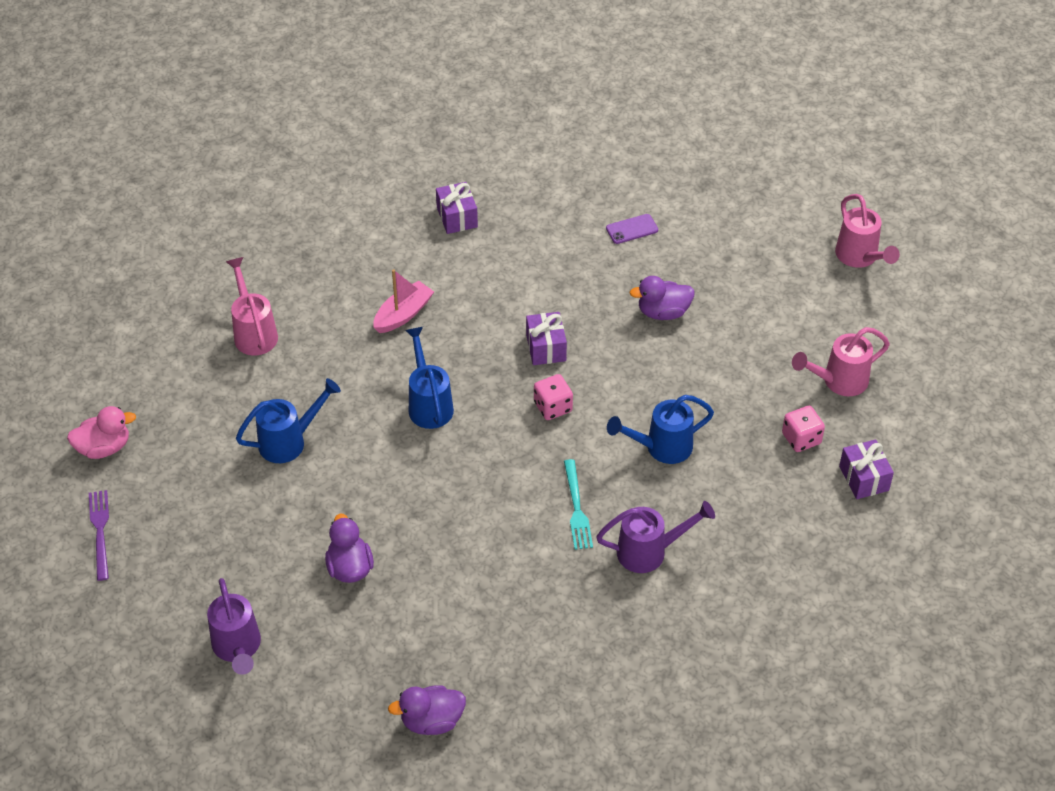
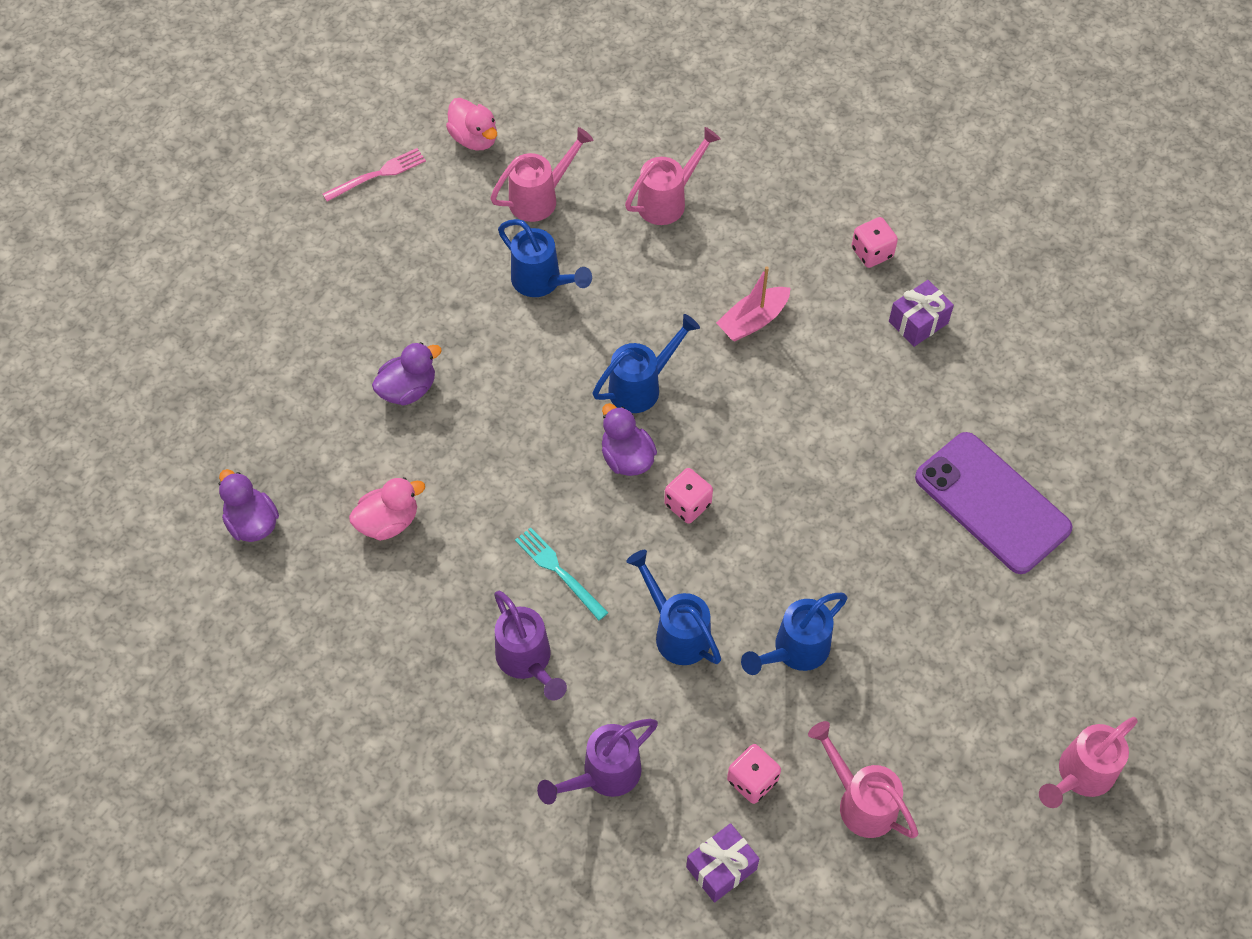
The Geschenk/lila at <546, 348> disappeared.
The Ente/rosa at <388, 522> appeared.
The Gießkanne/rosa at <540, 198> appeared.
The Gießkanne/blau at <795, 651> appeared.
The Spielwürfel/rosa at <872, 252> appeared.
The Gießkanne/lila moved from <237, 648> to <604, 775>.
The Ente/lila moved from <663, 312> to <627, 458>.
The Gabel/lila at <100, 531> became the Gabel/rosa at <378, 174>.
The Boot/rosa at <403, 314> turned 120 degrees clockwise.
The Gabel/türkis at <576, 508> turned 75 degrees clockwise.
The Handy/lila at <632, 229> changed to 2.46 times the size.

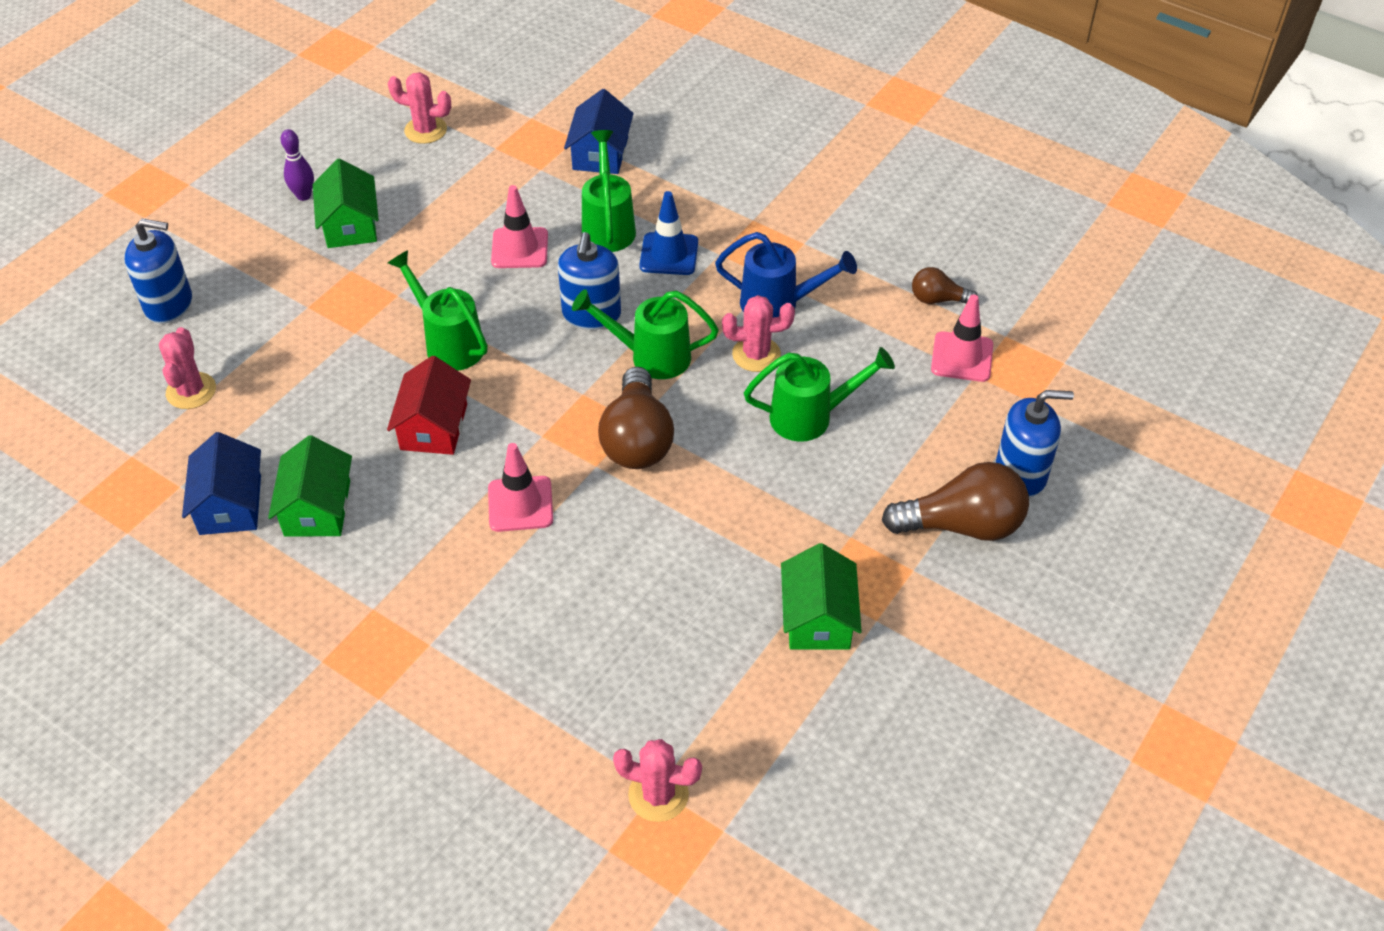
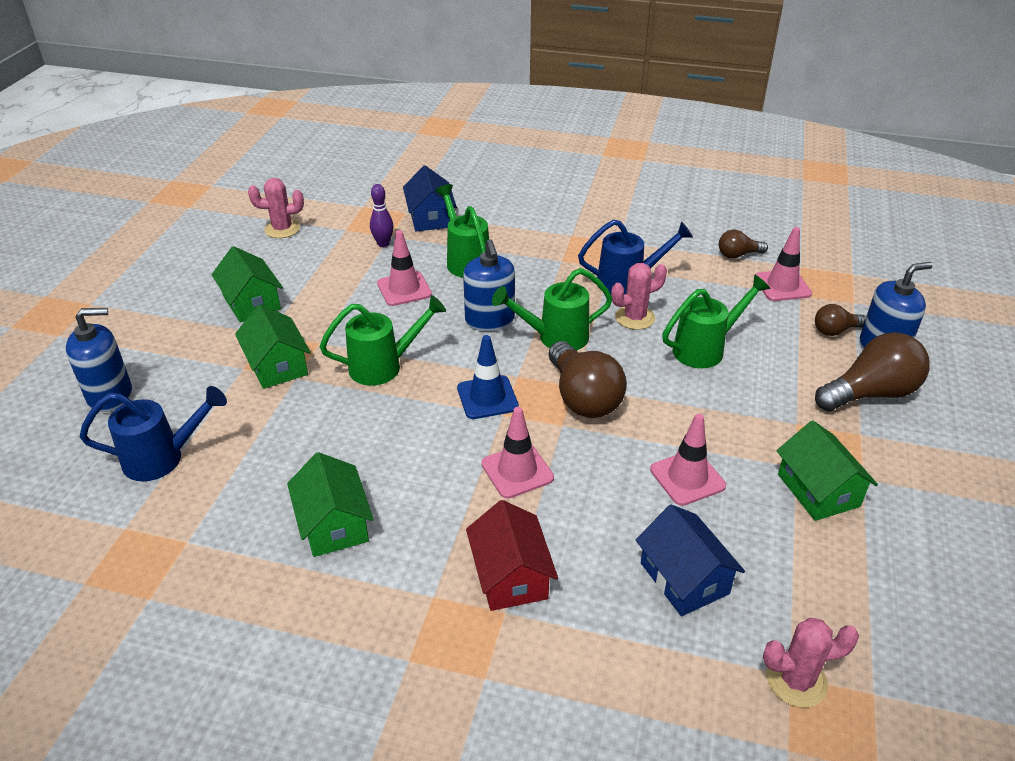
The Haus/grün at <277, 365> appeared.
The Leitkegel/rosa at <687, 478> appeared.
The Glühbirne/braun at <835, 331> appeared.
The Haus/blau moved from <230, 505> to <684, 578>.
The Bowlingkegel/lila moved from <303, 196> to <383, 244>.
The Haus/rot moved from <434, 427> to <511, 576>.
The Leitkegel/blau moved from <669, 254> to <487, 397>.
The Kaktus/rosa at <191, 391> was replaced by the Gießkanne/blau at <162, 458>.
The Gießkanne/grün at <449, 343> turned 135 degrees clockwise.

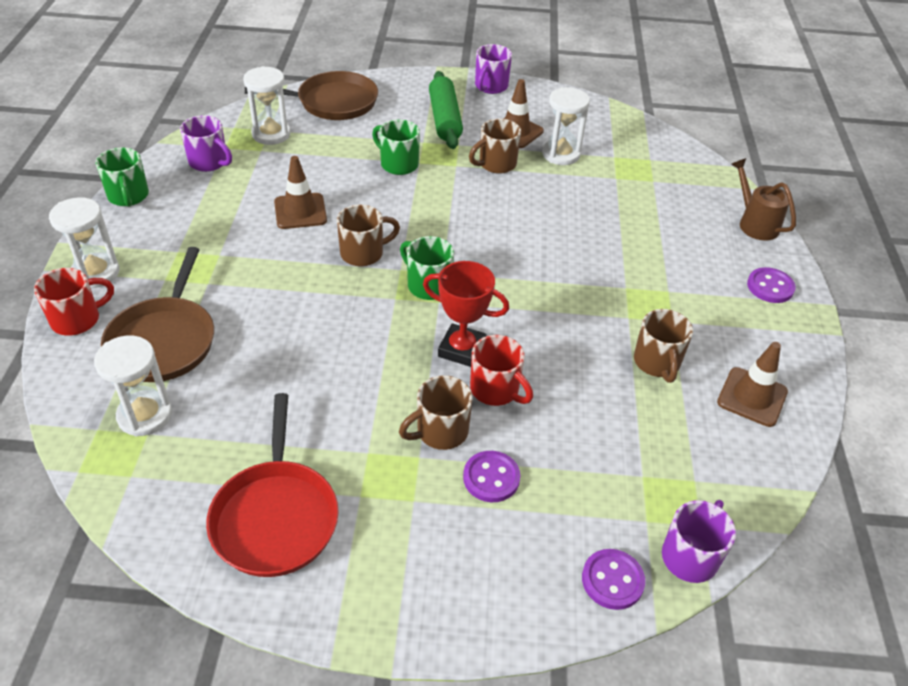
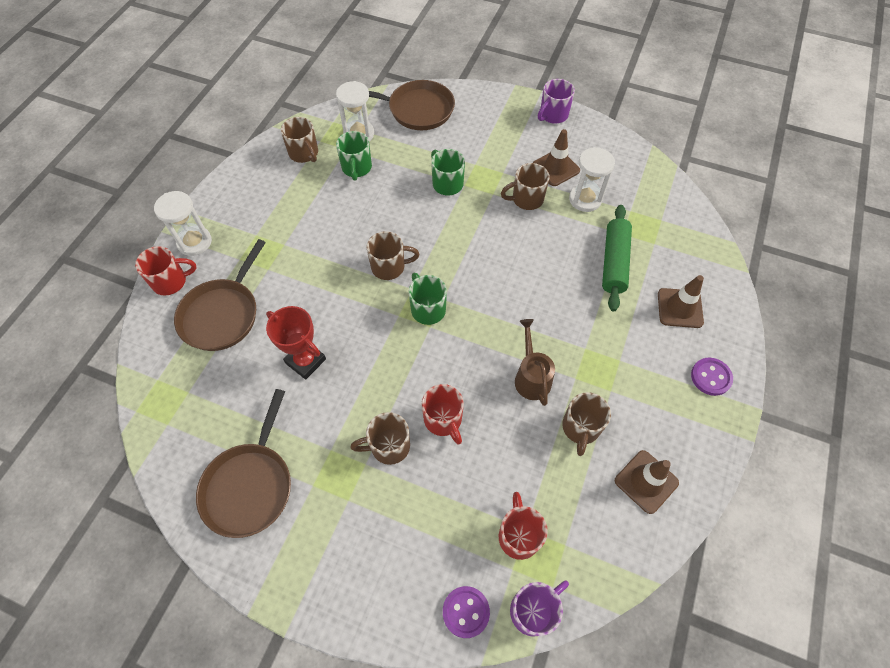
The Sanduhr/weiß at <145, 415> disappeared.
The Knopf/lila at <491, 478> disappeared.
The Tasse/rot at <518, 535> appeared.
The Tasse/grün moved from <128, 196> to <356, 168>.
The Leitkegel/braun moved from <300, 211> to <680, 308>.
The Pokal/rot moved from <461, 349> to <305, 361>.
The Nudelholz/grün moved from <445, 119> to <614, 262>.
The Gießkanne/braun moved from <755, 223> to <531, 377>.
The Tasse/lila at <209, 162> became the Tasse/braun at <304, 153>.
The Pfanne/rot at <275, 516> became the Pfanne/braun at <250, 485>.

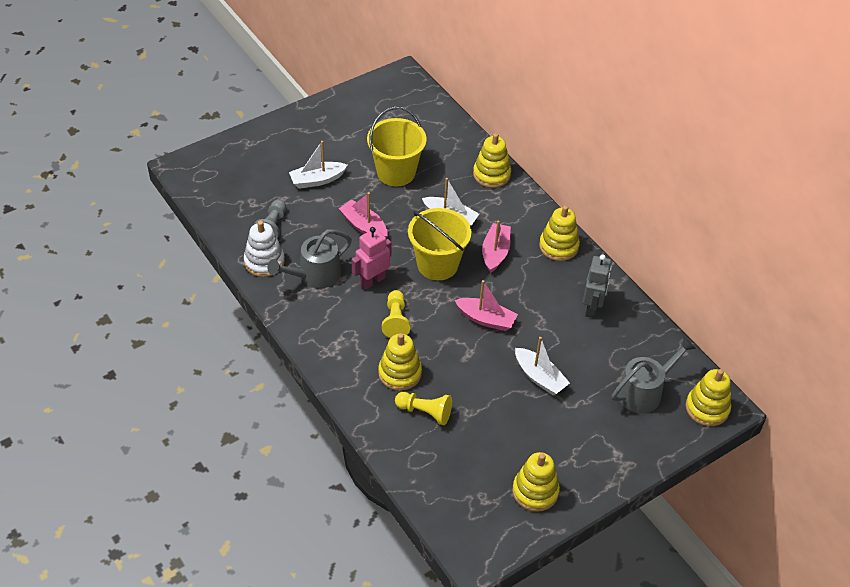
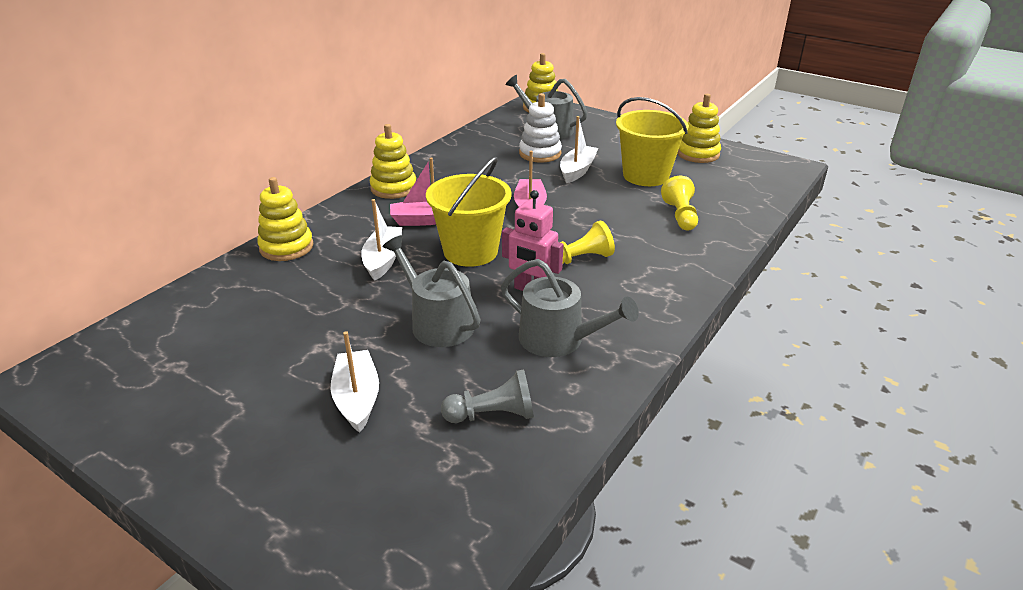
The Stapelspielzeug/gelb at <400, 373> disappeared.
The Roboter/grau at <592, 308> disappeared.
The Stapelspielzeug/weiß moved from <264, 262> to <540, 153>.
The Eimer/gelb moved from <396, 172> to <646, 175>.
The Boot/rosa at <364, 226> was replaced by the Gießkanne/grau at <437, 323>.
The Boot/weiß at <317, 180> turned 150 degrees counterclockwise.

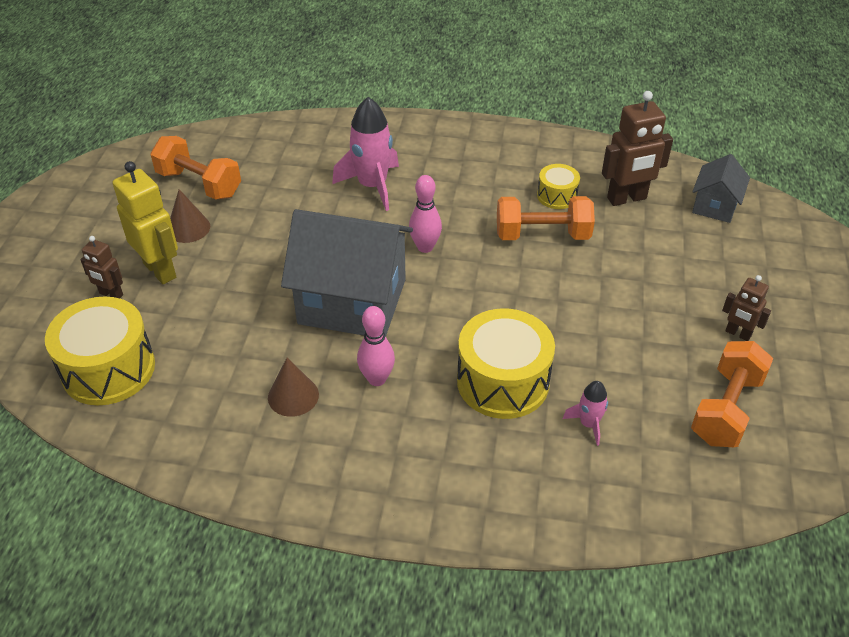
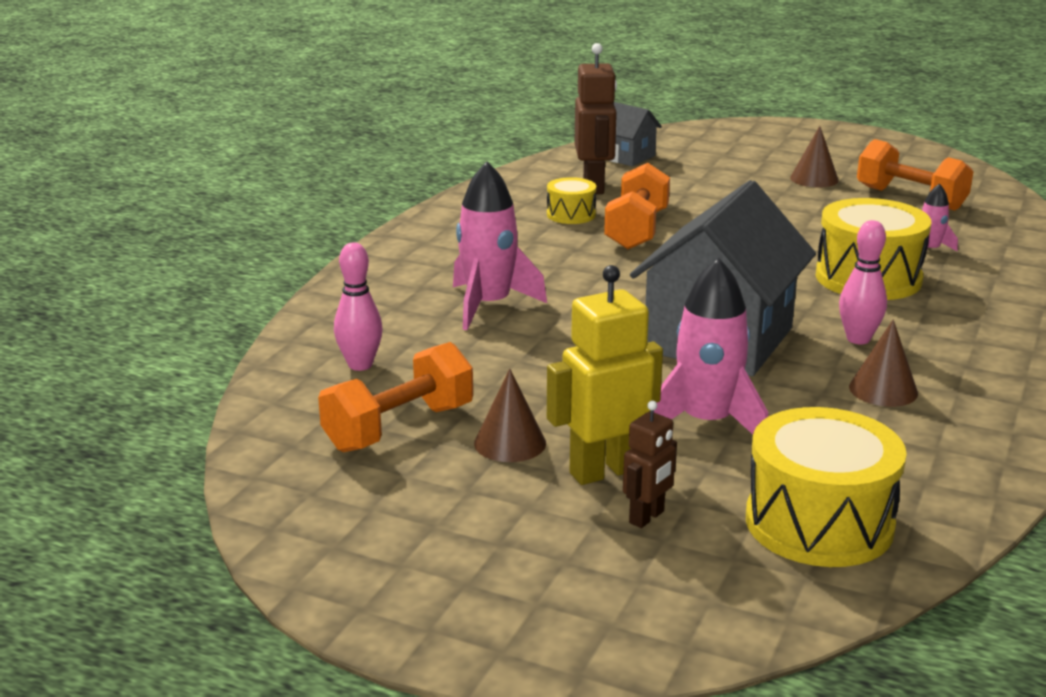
The Rakete/rosa at <706, 423> appeared.
The Bowlingkegel/rosa moved from <425, 247> to <360, 365>.
The Roboter/braun at <738, 334> was replaced by the Kegel/braun at <814, 179>.

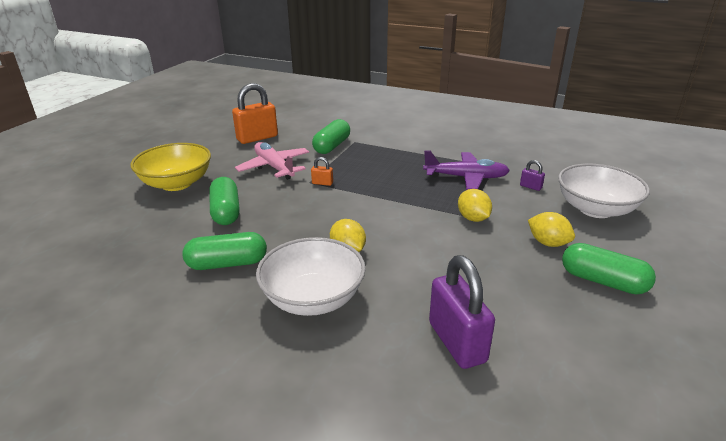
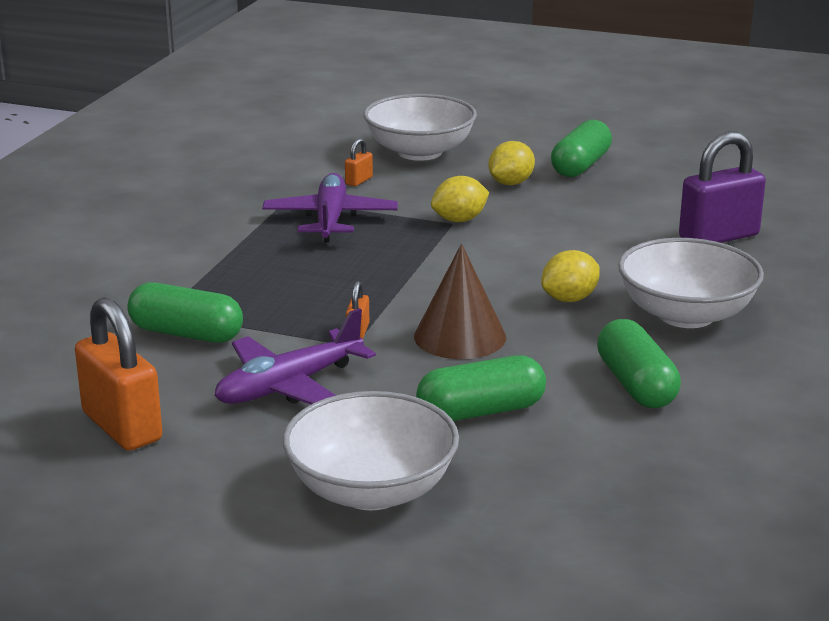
The Kegel/braun at <460, 336> appeared.
The Schüssel/gelb at <177, 183> became the Schüssel/weiß at <371, 490>.
The Flugzeug/rosa at <274, 167> became the Flugzeug/lila at <289, 386>.
The Vorhängeschloss/lila at <530, 187> became the Vorhängeschloss/orange at <359, 181>.

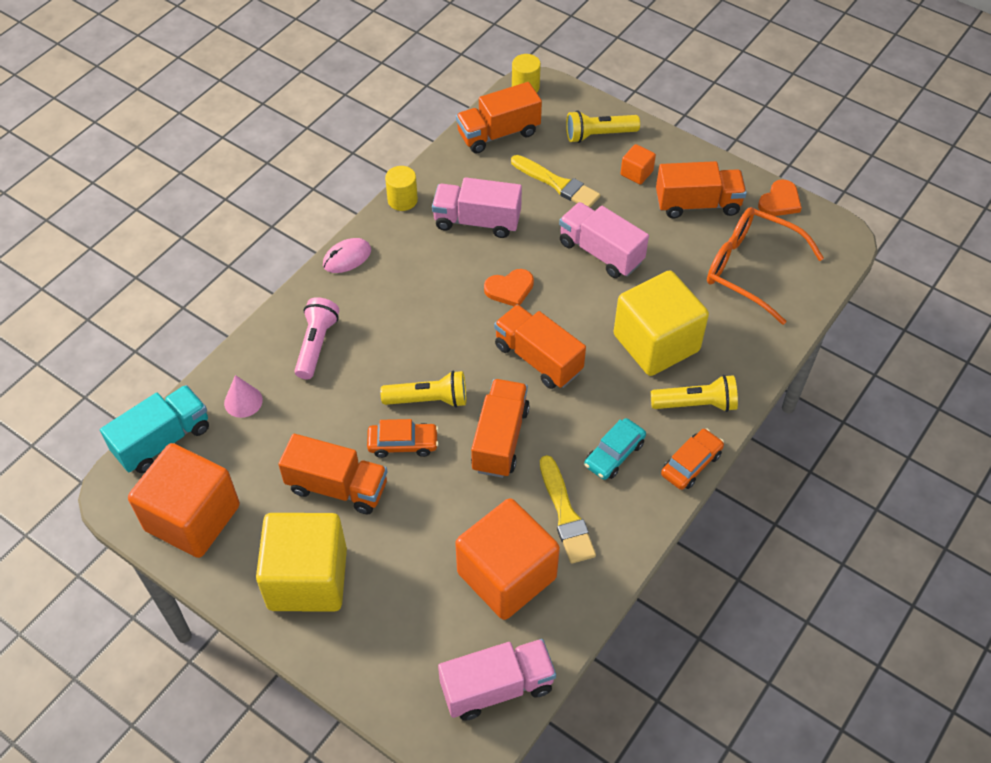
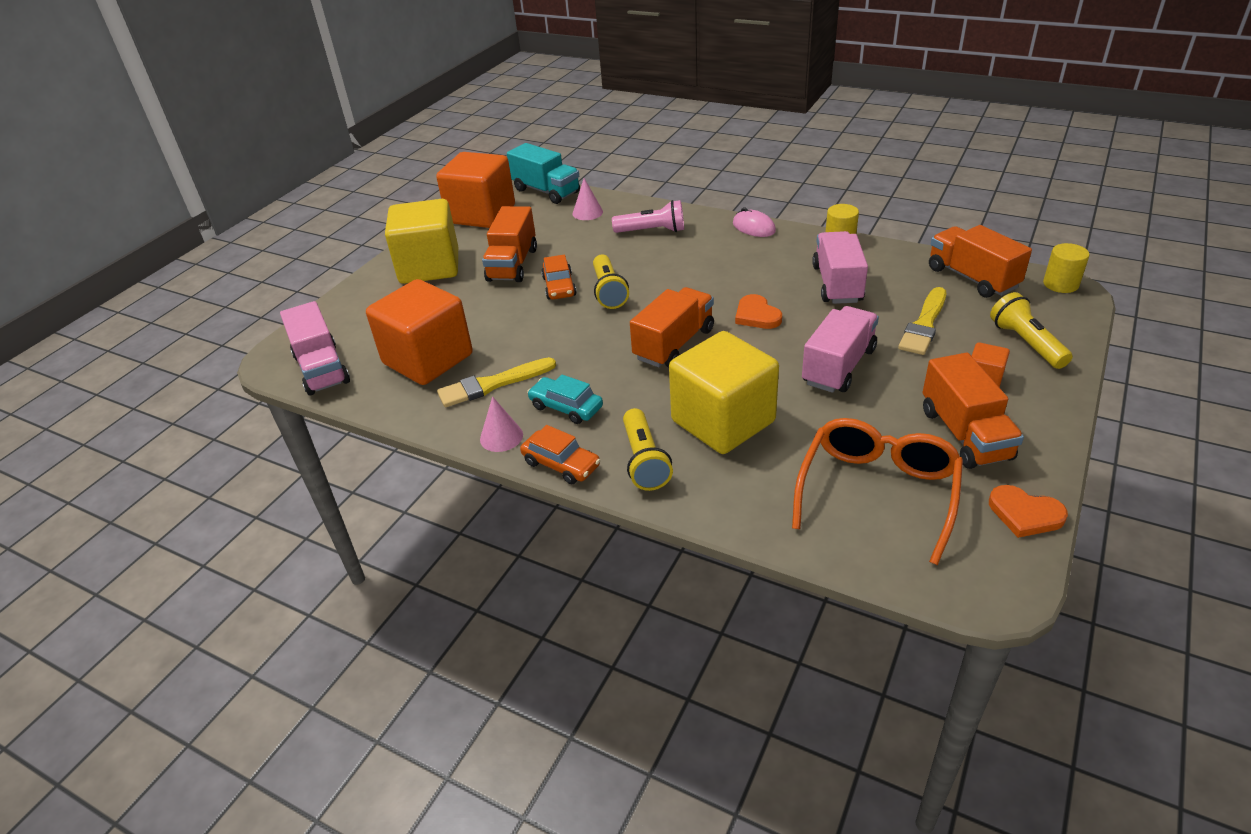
The Lastwagen/orange at <500, 439> disappeared.
The Kegel/rosa at <501, 437> appeared.

